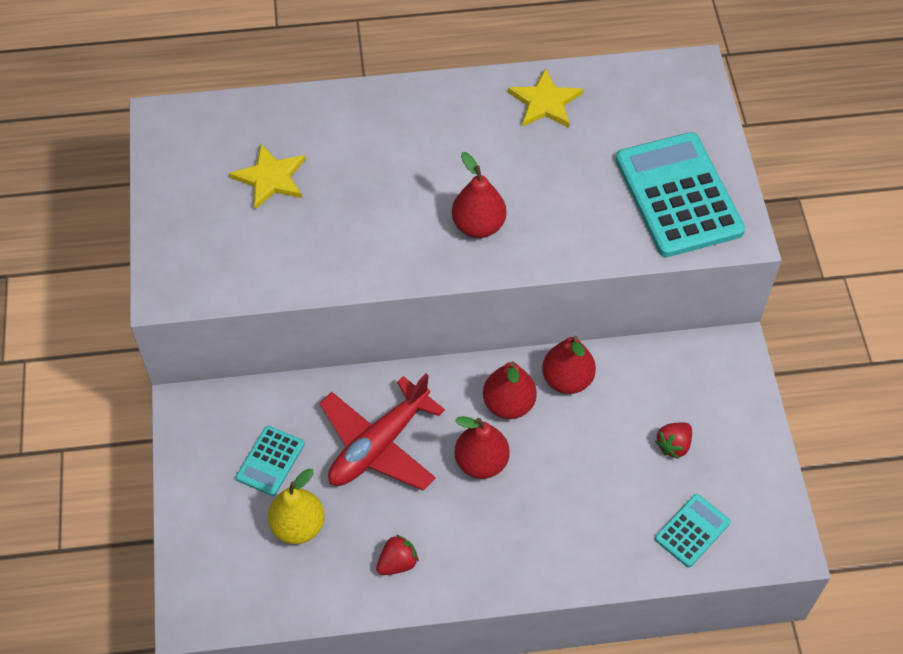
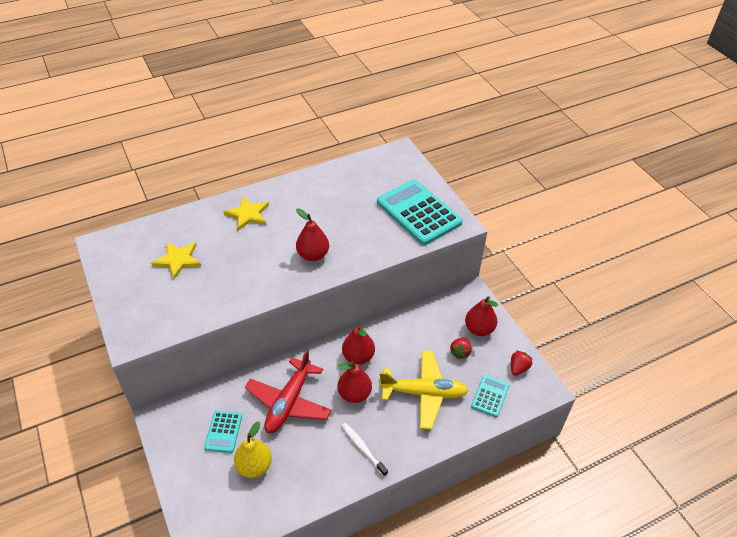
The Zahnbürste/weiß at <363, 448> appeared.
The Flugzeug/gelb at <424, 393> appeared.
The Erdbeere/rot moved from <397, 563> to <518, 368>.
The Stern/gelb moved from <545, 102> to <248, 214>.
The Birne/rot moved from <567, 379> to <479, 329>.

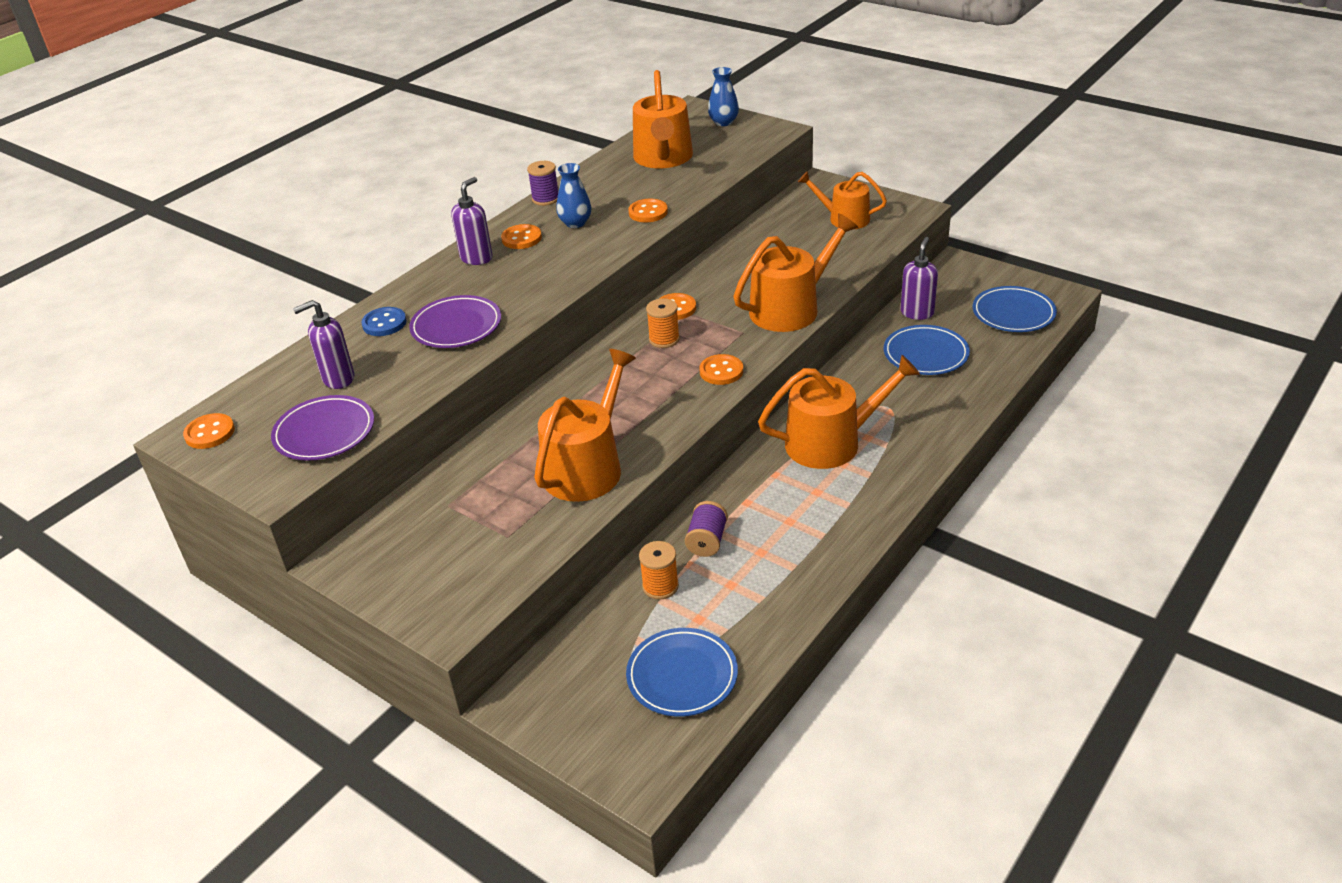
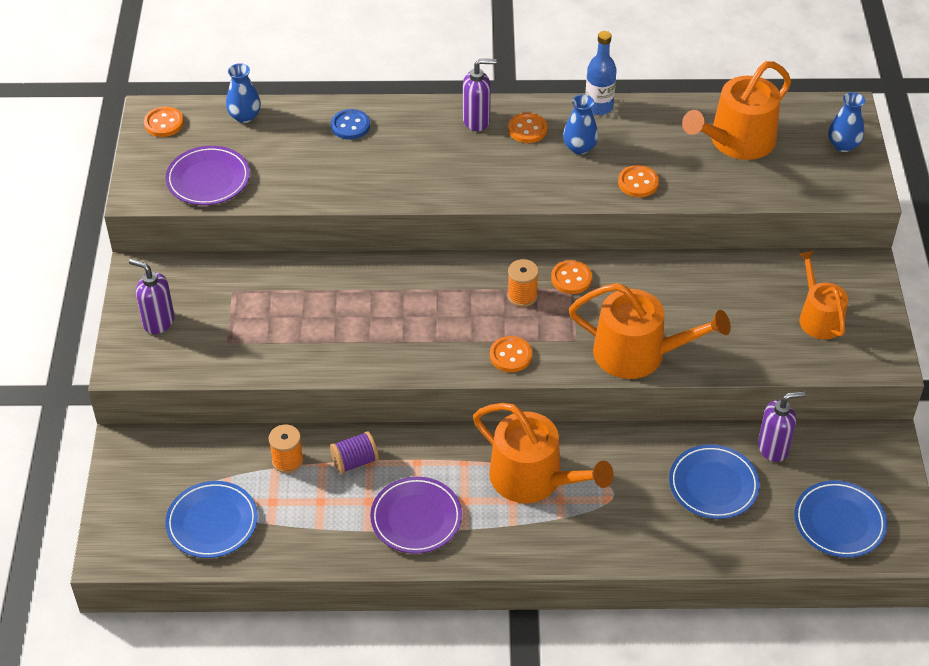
The Gießkanne/orange at <587, 467> disappeared.
The Vase/blau at <244, 116> appeared.
The Seifenspender/lila moved from <338, 379> to <158, 322>.
The Teller/lila moved from <456, 326> to <416, 518>.
The Garnrolle/lila at <545, 199> was replaced by the Flasche/blau at <598, 107>.

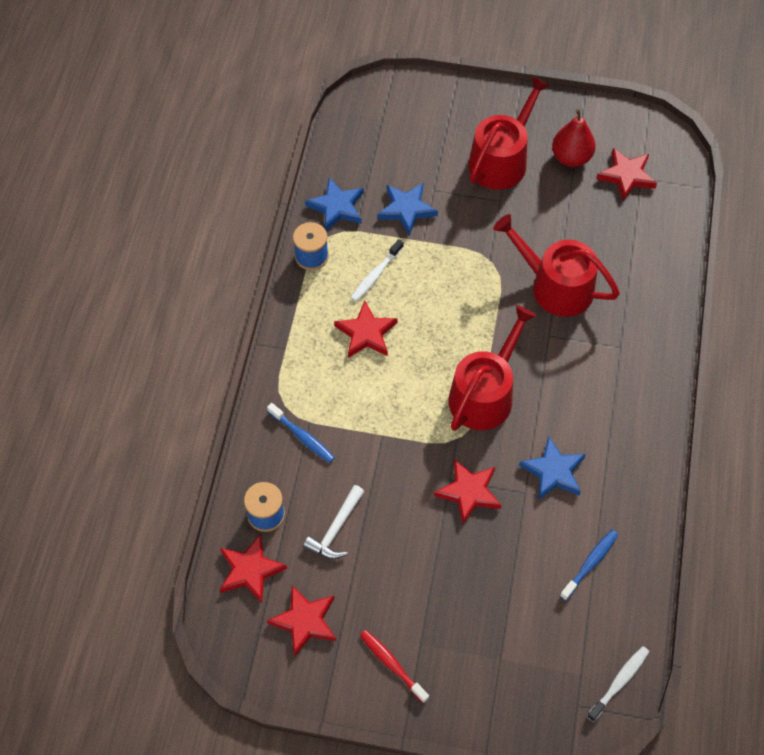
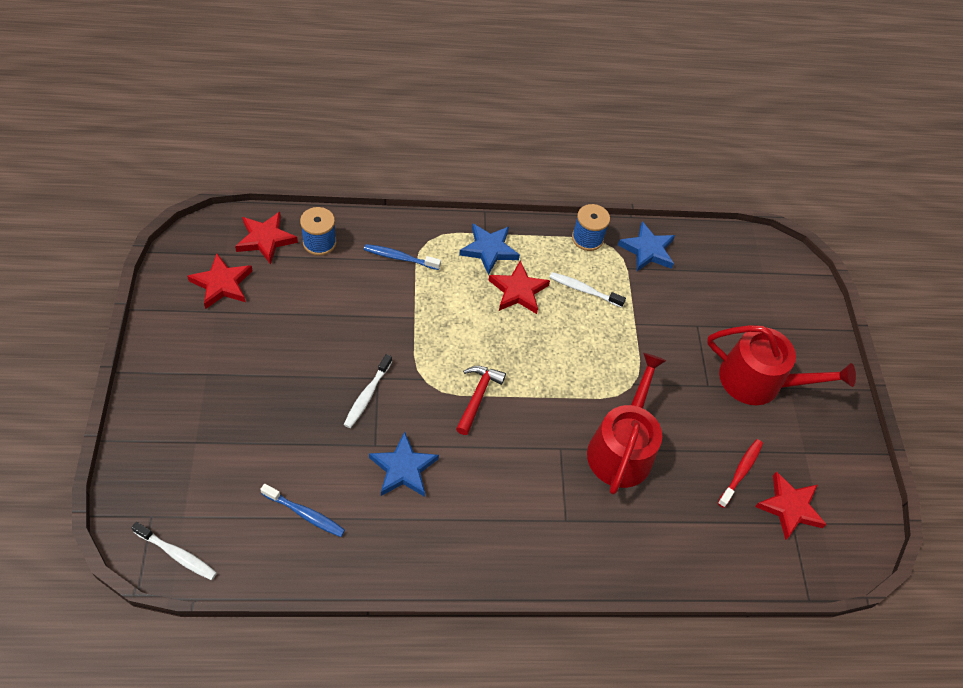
The Hammer/weiß at <336, 529> disappeared.
The Birne/rot at <571, 157> disappeared.
The Zahnbürste/rot moved from <392, 664> to <741, 472>.
The Stern/blau moved from <406, 209> to <489, 250>.
The Stern/rot at <469, 492> was replaced by the Zahnbürste/weiß at <367, 395>.
The Gießkanne/rot at <485, 394> was replaced by the Hammer/rot at <477, 397>.
The Zahnbürste/blau at <302, 437> turned 75 degrees clockwise.

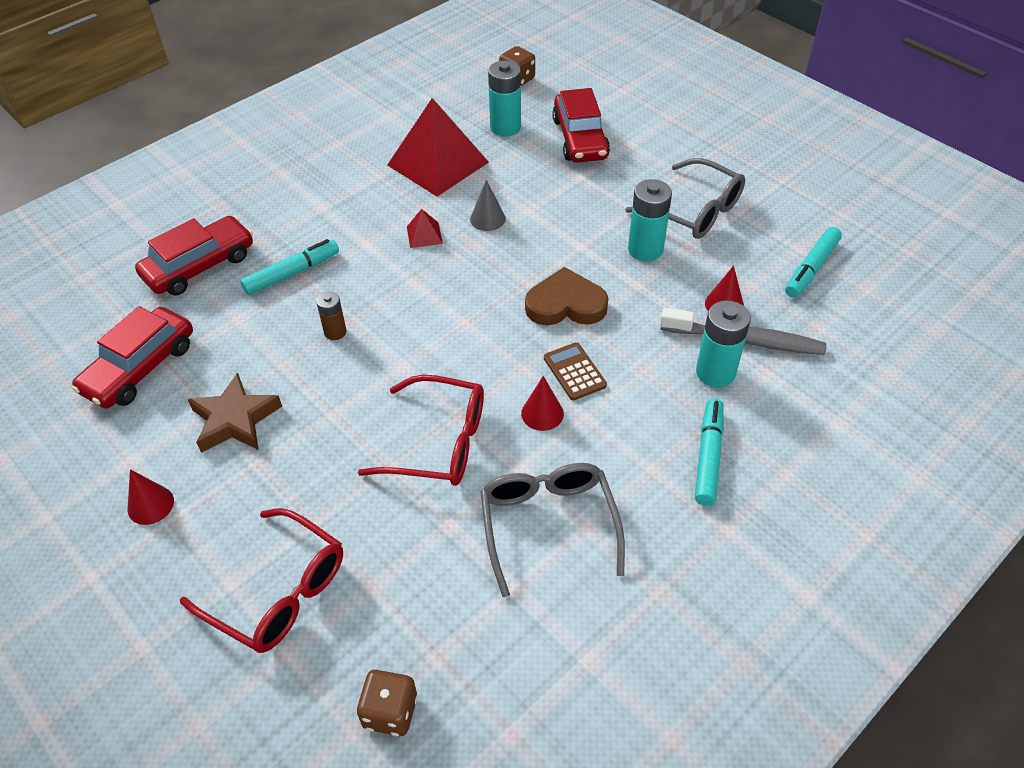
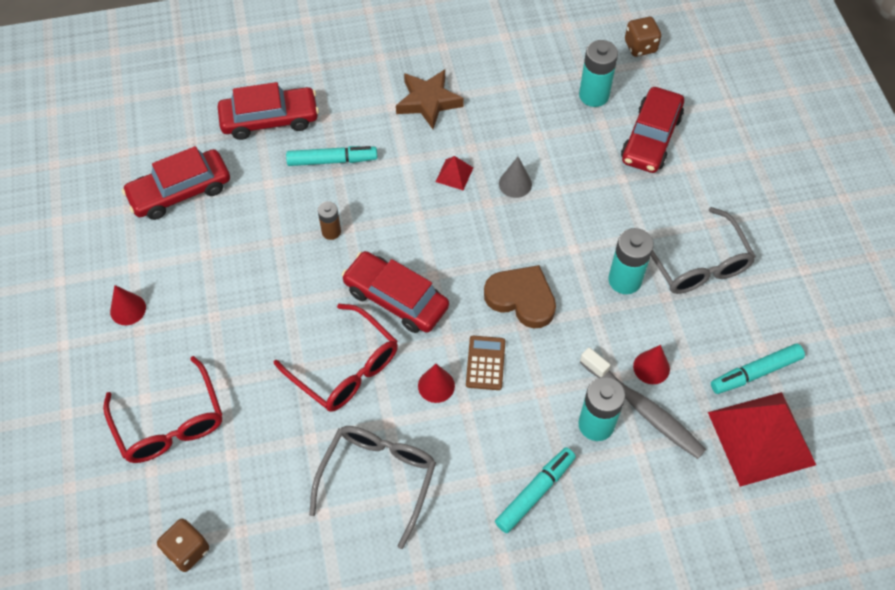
The Auto/rot at <396, 298> appeared.
The Stern/braun moved from <235, 420> to <428, 102>.
The Pyramide/rot moved from <438, 163> to <761, 438>.

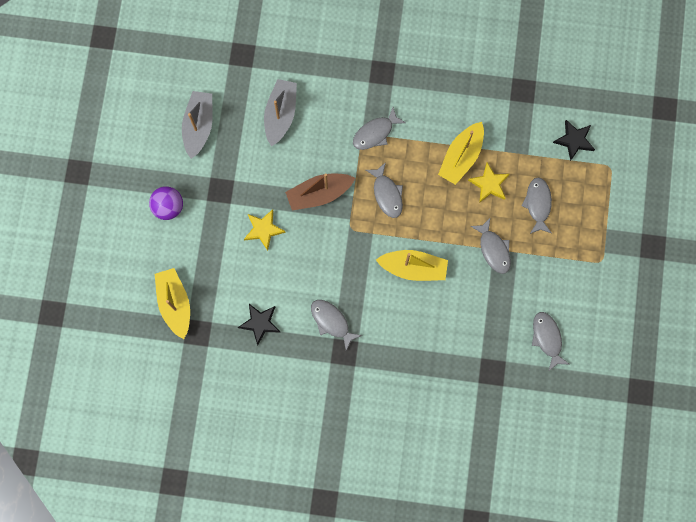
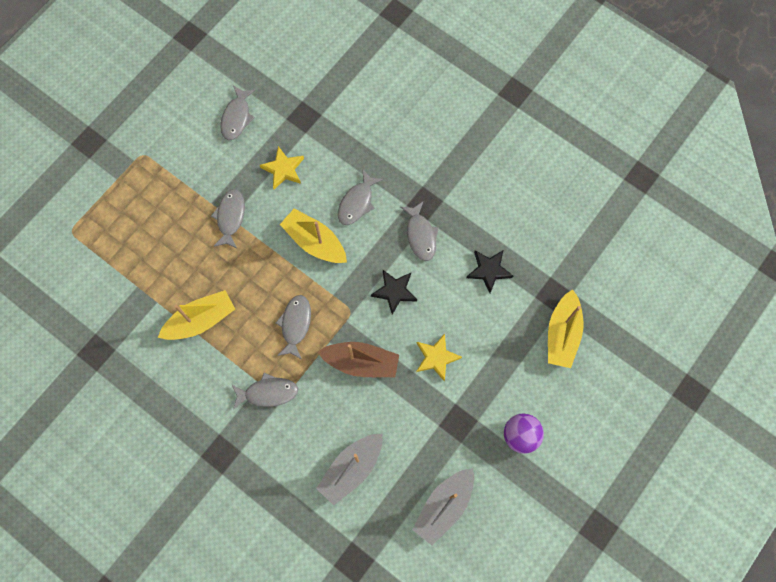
The Stern/gelb moved from <489, 184> to <283, 169>.
The Fisch/grau moved from <537, 204> to <357, 202>.
The Stern/schwarz moved from <574, 140> to <394, 291>.

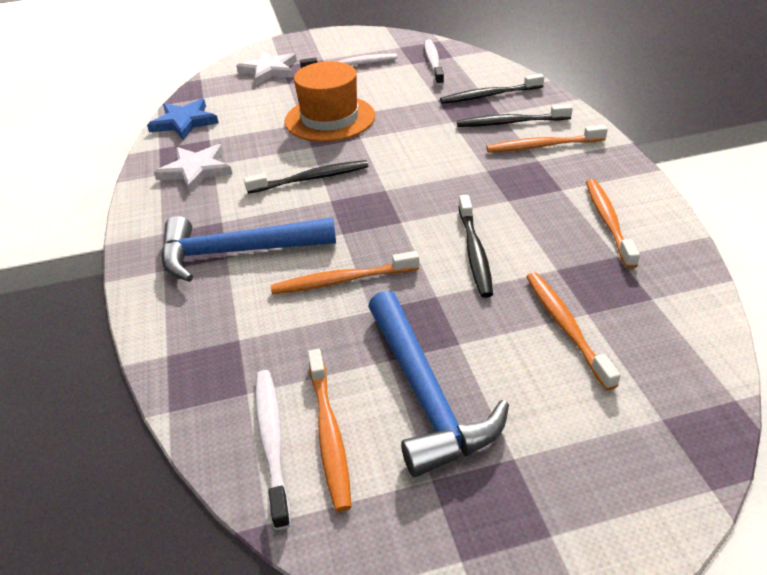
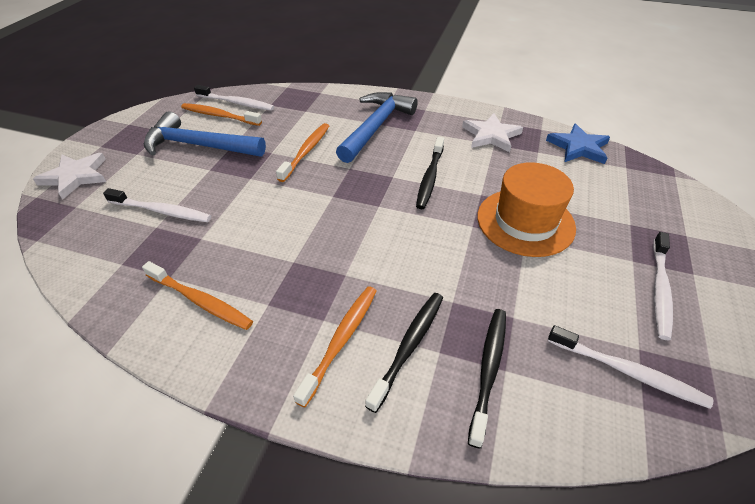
The Zahnbürste/schwarz at <474, 251> disappeared.
The Stern/weiß moved from <269, 70> to <76, 176>.
The Zahnbürste/orange at <566, 327> became the Zahnbürste/weiß at <161, 211>.

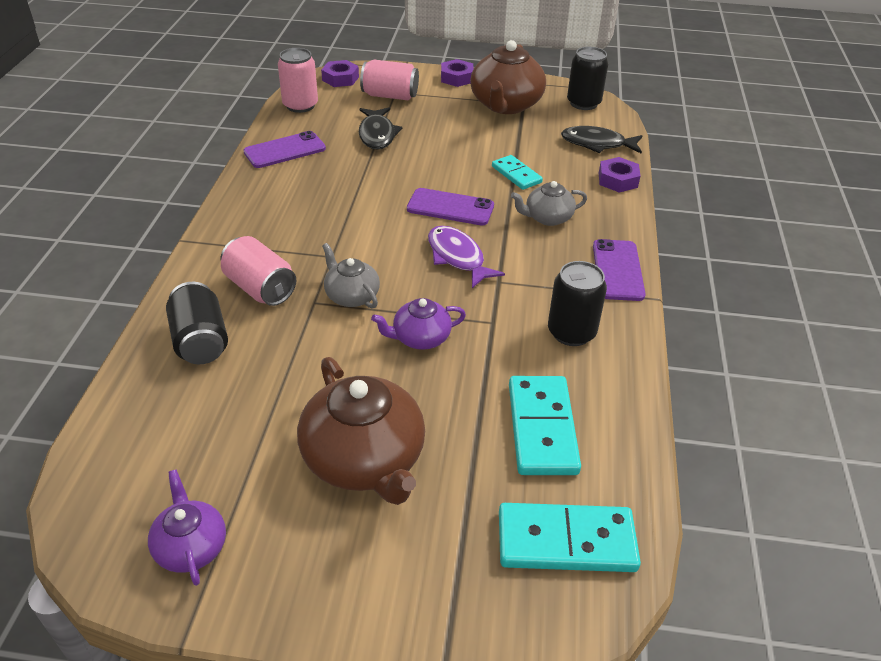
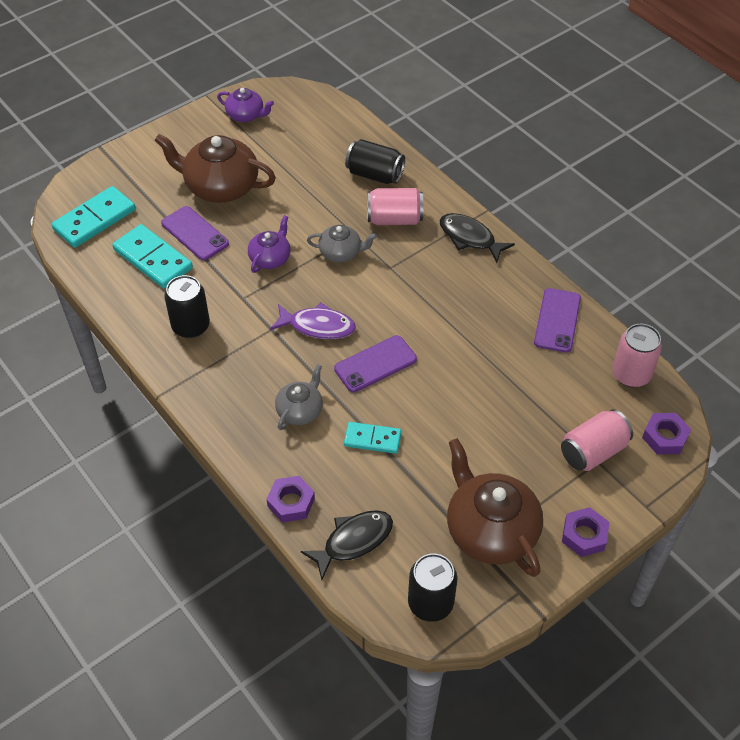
The Fisch/schwarz moved from <377, 135> to <470, 238>.
The Handy/lila moved from <617, 270> to <195, 233>.

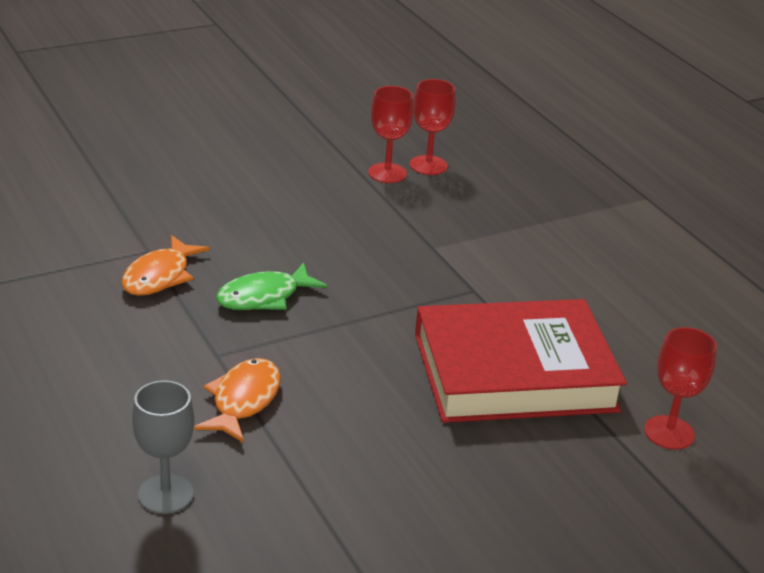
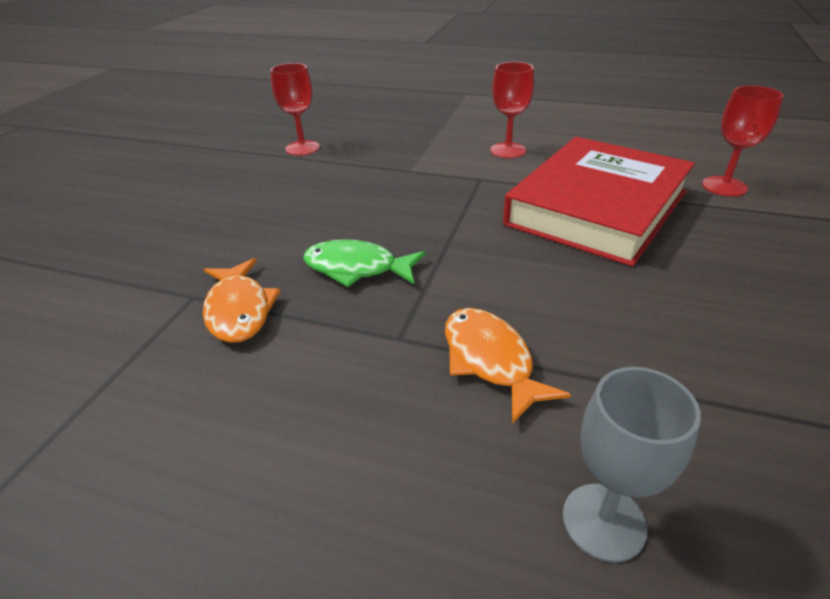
The Kelch/rot moved from <428, 165> to <508, 150>.
The Fisch/grün at <264, 297> turned 90 degrees clockwise.

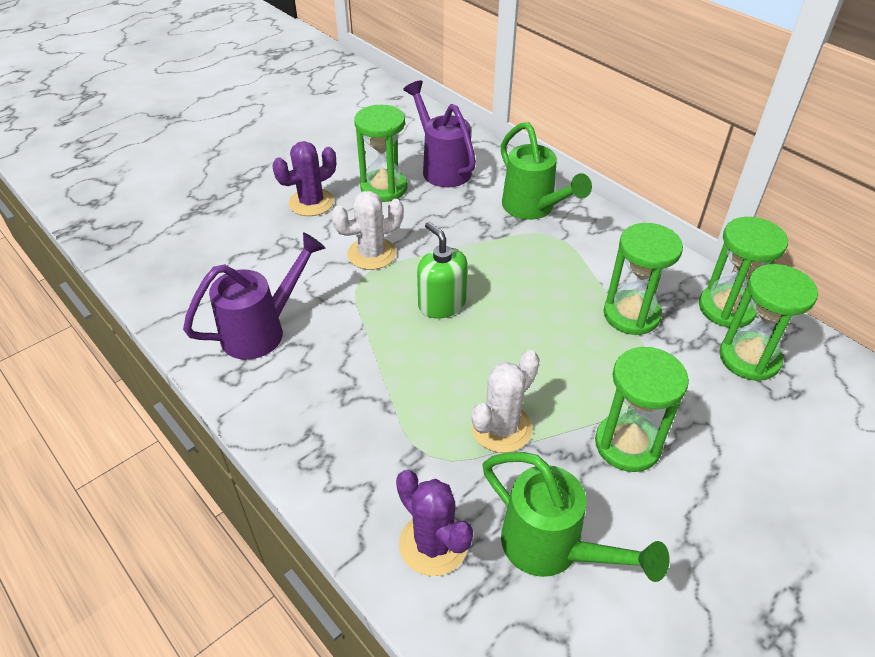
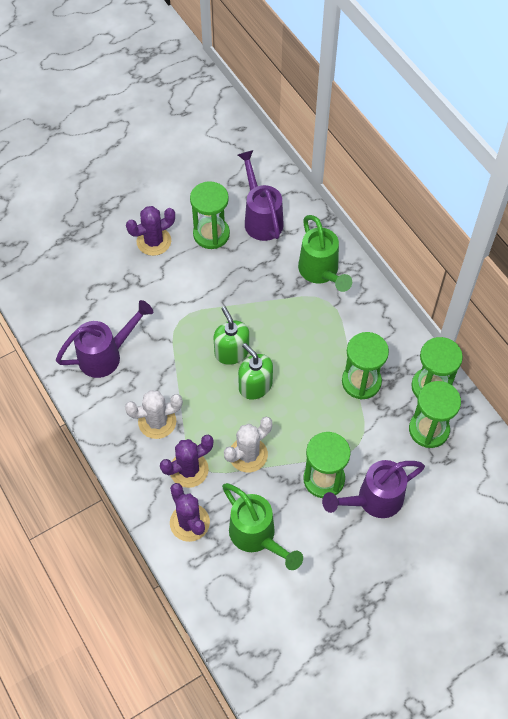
The Kaktus/lila at <189, 469> appeared.
The Seifenspender/grün at <255, 386> appeared.
The Gießkanne/lila at <373, 500> appeared.
The Kaktus/weiß moved from <371, 254> to <157, 422>.

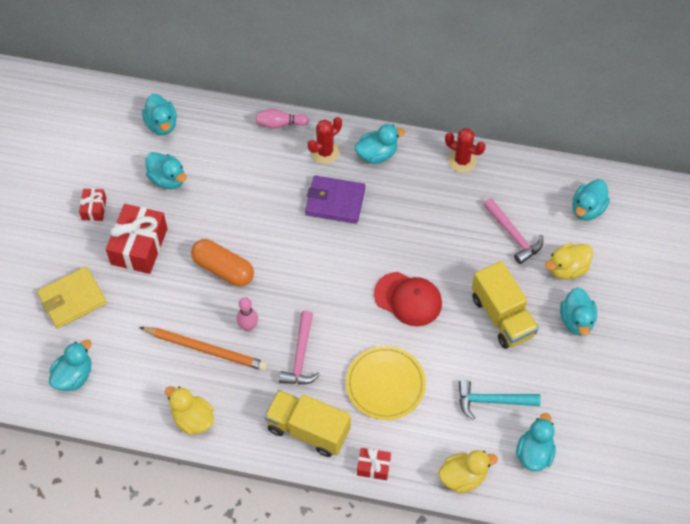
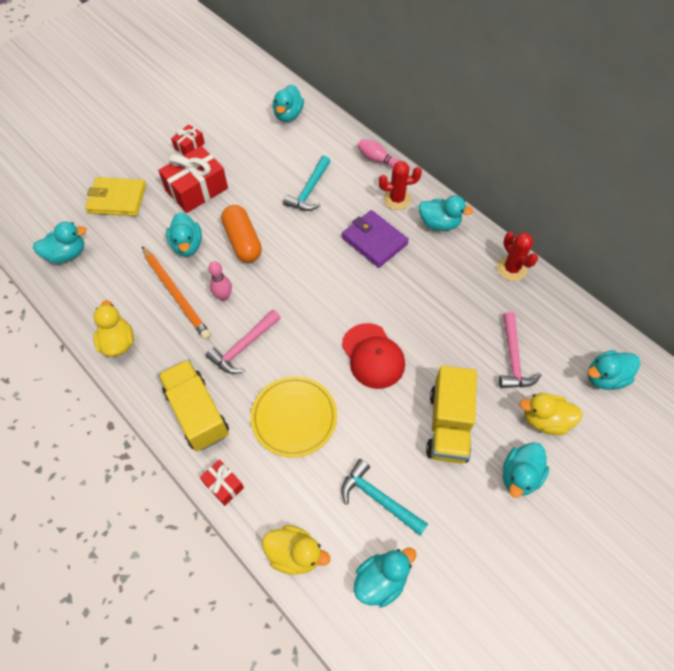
The Hammer/türkis at <309, 191> appeared.
The Ente/türkis moved from <167, 179> to <187, 245>.

